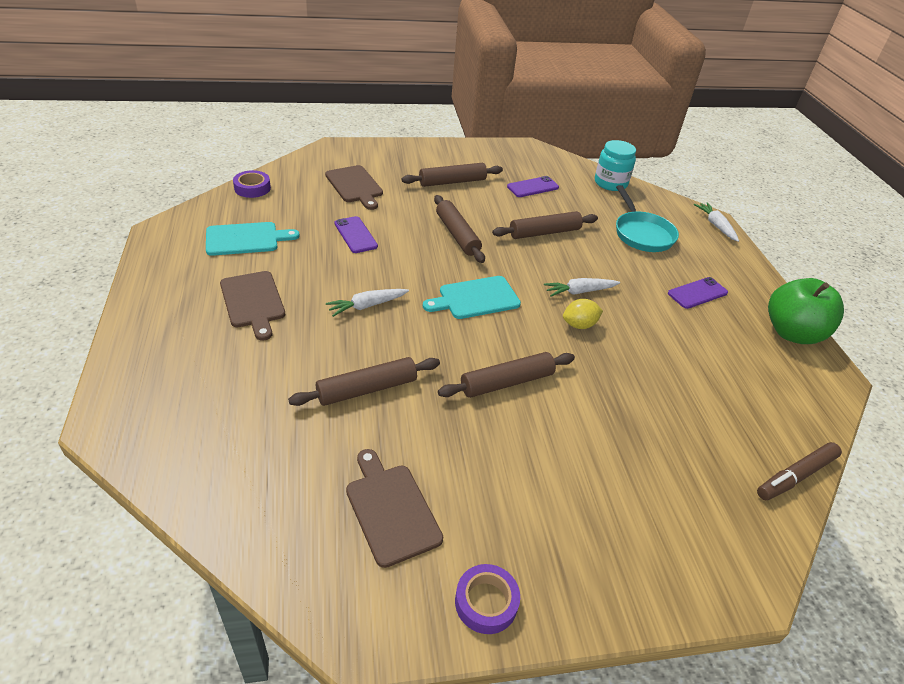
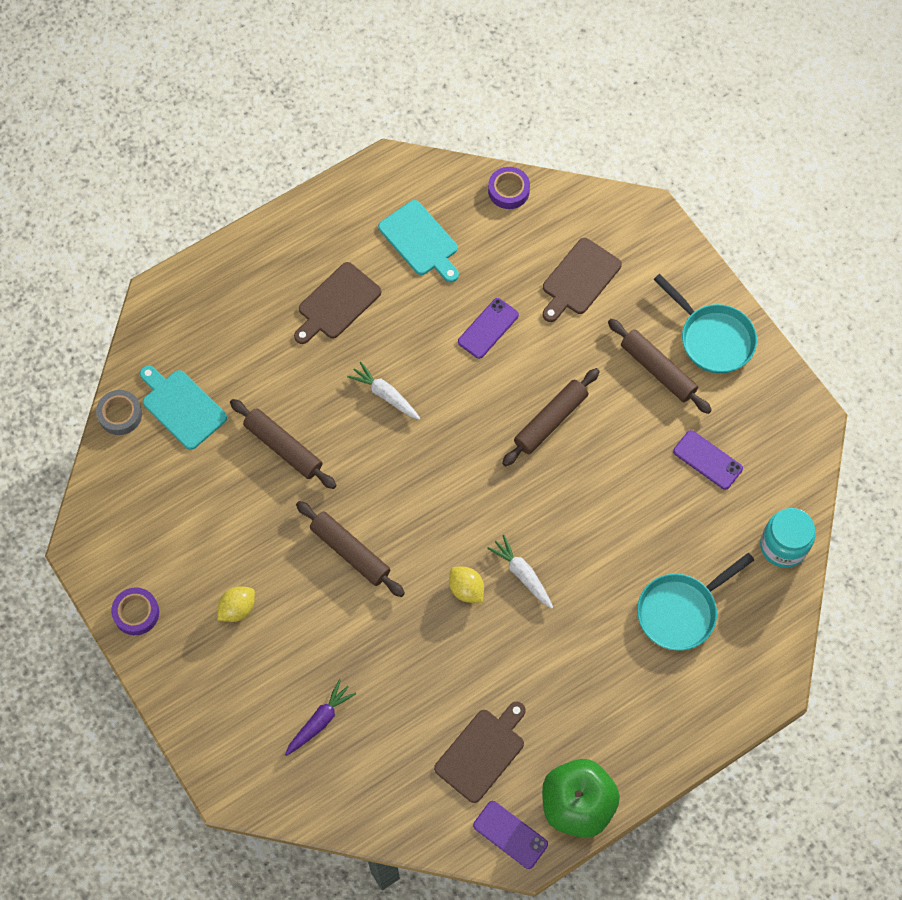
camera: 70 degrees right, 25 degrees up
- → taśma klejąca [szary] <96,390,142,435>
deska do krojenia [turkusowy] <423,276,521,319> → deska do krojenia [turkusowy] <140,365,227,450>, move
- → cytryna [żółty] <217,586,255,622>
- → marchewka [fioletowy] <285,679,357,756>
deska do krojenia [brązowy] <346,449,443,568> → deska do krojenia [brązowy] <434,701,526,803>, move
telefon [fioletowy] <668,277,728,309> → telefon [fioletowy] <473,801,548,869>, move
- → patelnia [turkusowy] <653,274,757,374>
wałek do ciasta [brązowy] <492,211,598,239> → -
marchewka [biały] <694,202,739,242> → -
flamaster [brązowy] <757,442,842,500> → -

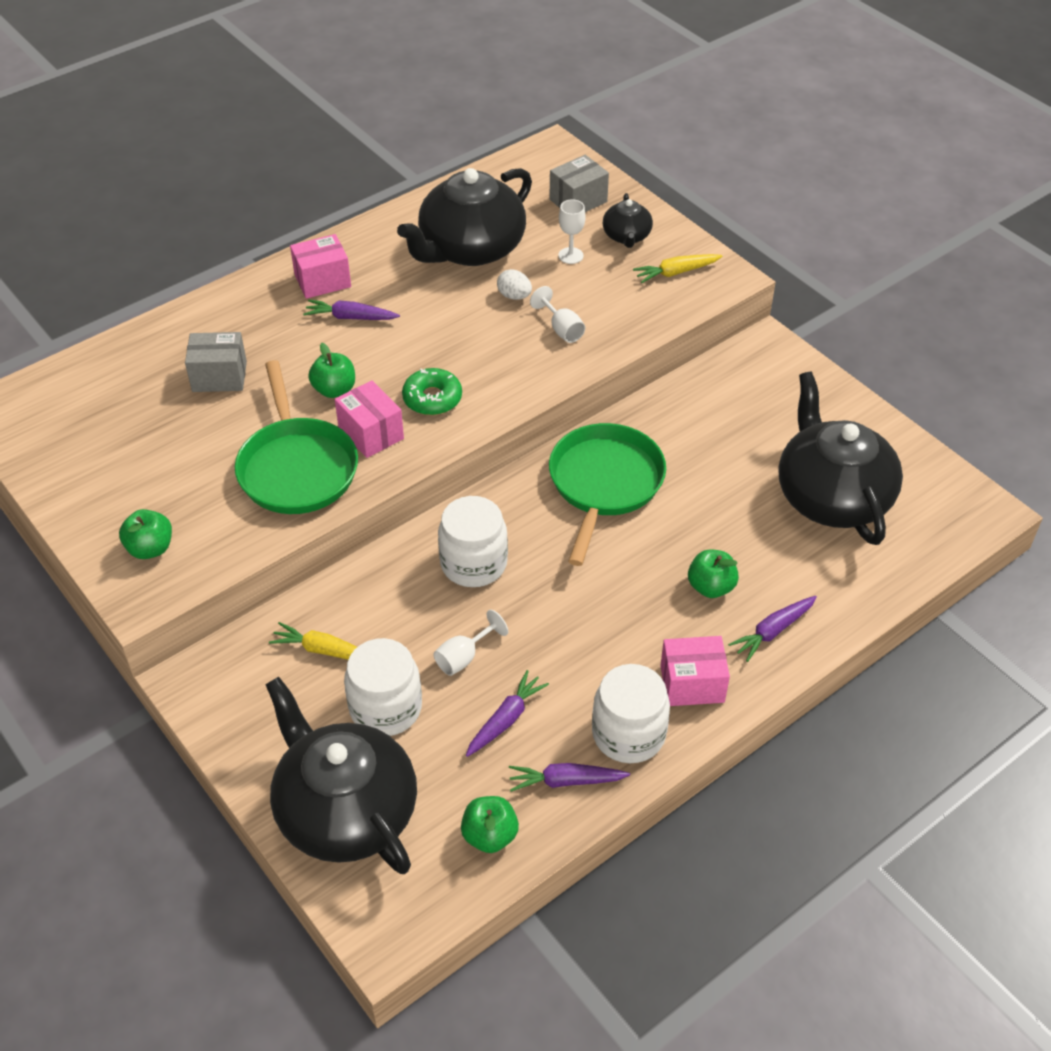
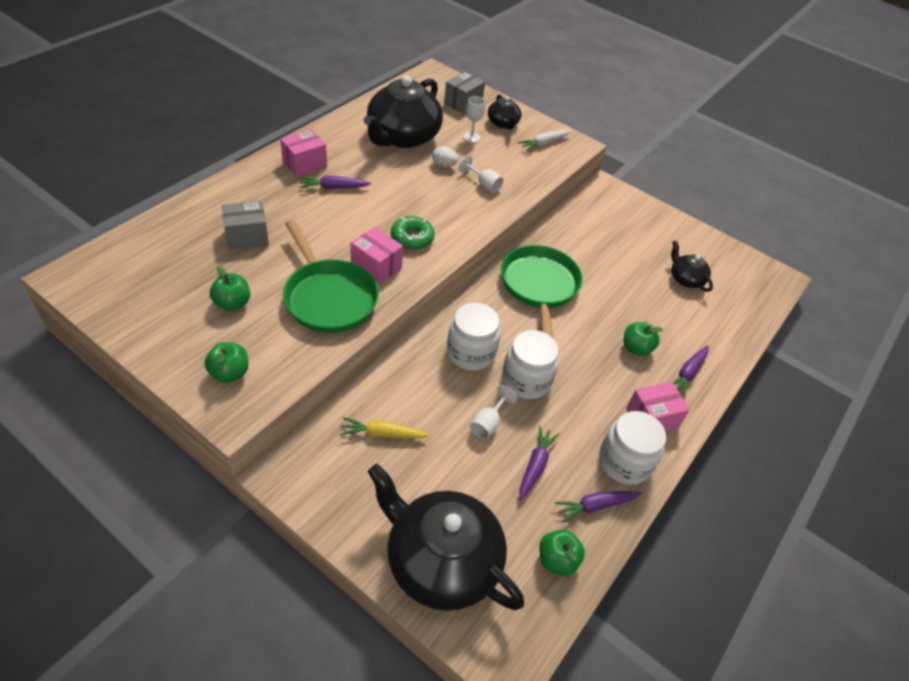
camera: 20 degrees left, 0 degrees up
jabłko [zielony] <308,343,355,398> → jabłko [zielony] <210,266,250,311>, move
słoik [biały] <344,638,422,736> → słoik [biały] <502,330,559,399>, move
marchewka [żółty] <633,254,722,283> → marchewka [biały] <518,130,571,151>
imbryk [czarny] <778,372,903,545> → imbryk [czarny] <671,241,713,292>, x0.47

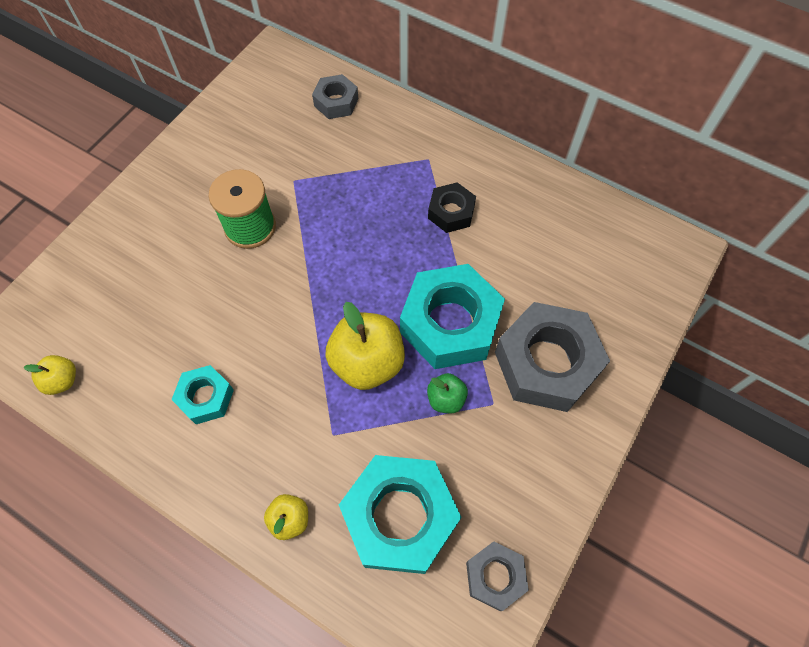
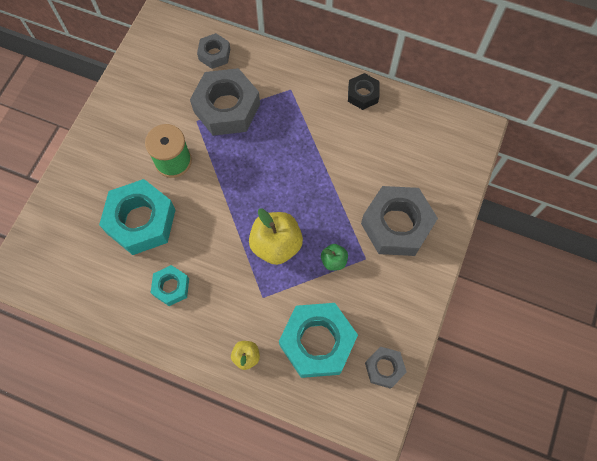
camera: 10 degrees left, 5 degrees up
nakrętka [turkusowy] <400,264,505,369> → nakrętka [turkusowy] <99,179,176,255>, move
- → nakrętka [szary] <190,68,260,136>
nakrętka [czarny] <428,182,476,233> → nakrętka [czarny] <348,73,380,110>, move
jabłko [żółty] <23,355,76,395> → -

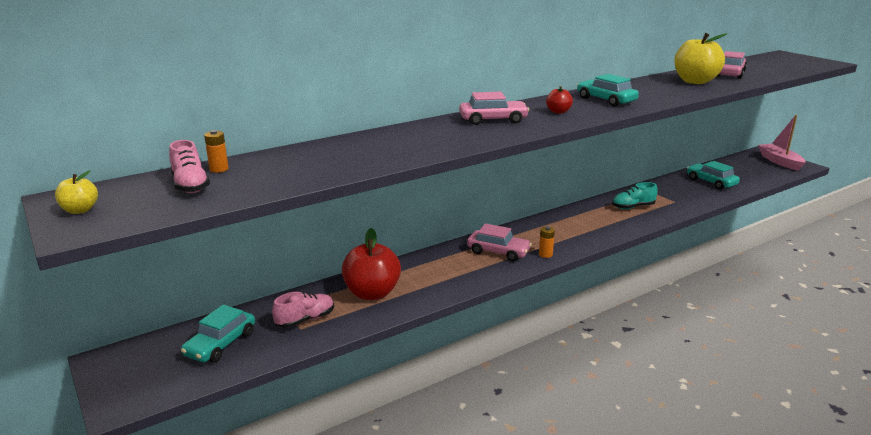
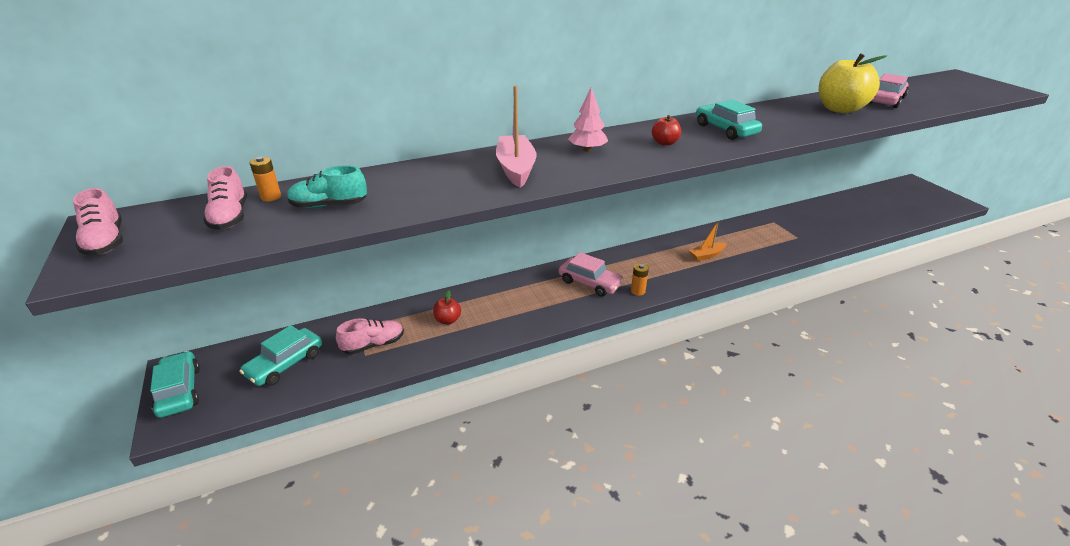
camera: 10 degrees right, 10 degrees up
jabłko [żółty] <55,170,98,214> → but [różowy] <73,188,123,255>
samochód [turkusowy] <687,161,740,189> → samochód [turkusowy] <150,351,200,418>, move
but [turkusowy] <612,182,658,209> → but [turkusowy] <287,165,367,209>, move
jabłko [czerwony] <342,228,401,300> → jabłko [czerwony] <433,290,461,325>, x0.47
łódka [różowy] <758,115,806,171> → łódka [różowy] <496,85,536,188>, move
samochód [różowy] <459,92,529,125> → drzewko [różowy] <568,87,608,152>
- → łódka [pomarańczowy] <690,221,727,261>

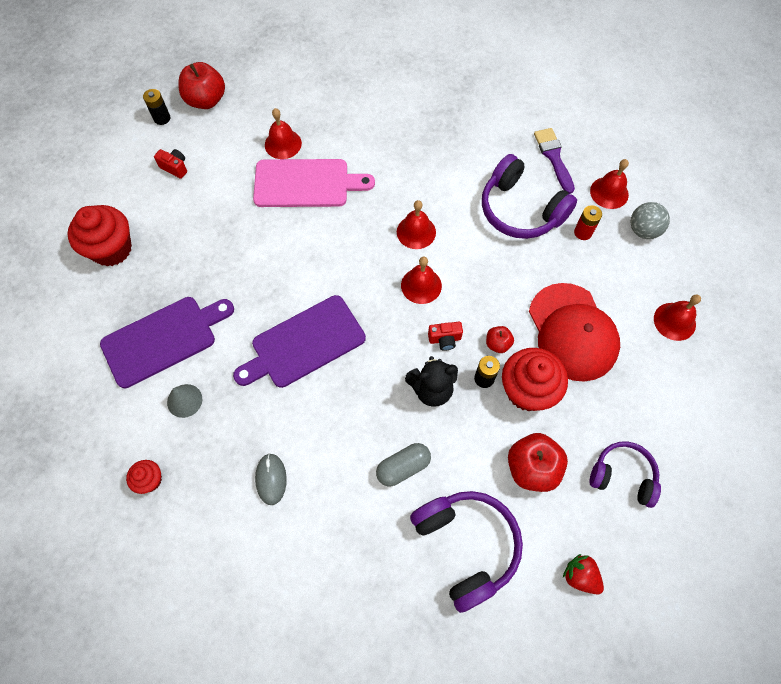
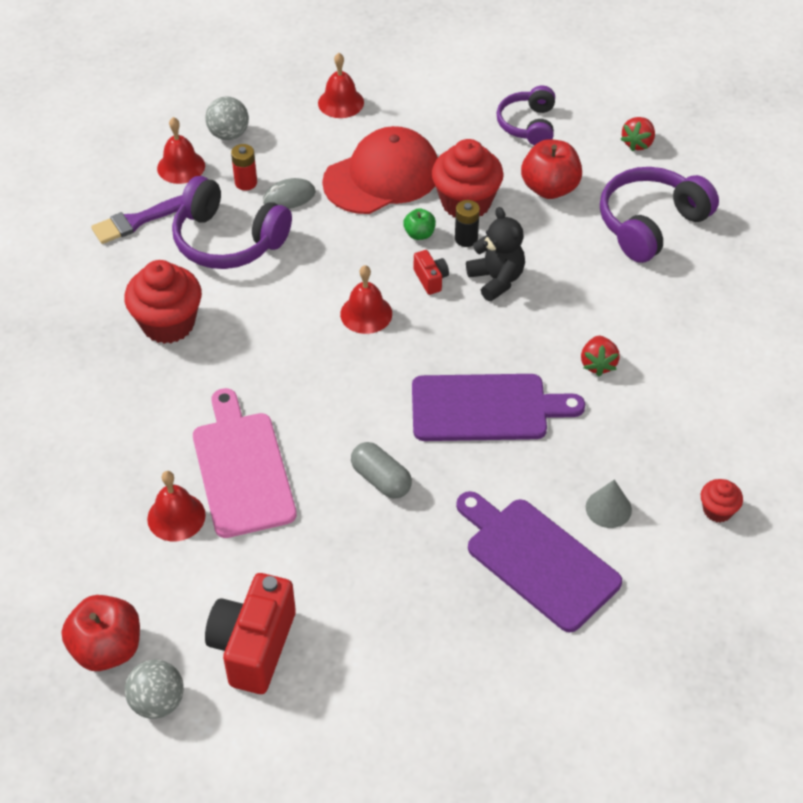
camera: 105 degrees left, 15 degrees down
muffinka [czerwony] <68,205,132,266> → muffinka [czerwony] <124,260,202,344>, move
bateria [czarny] <143,89,170,125> → piłka [szary] <125,659,184,719>
słuchawki [fioletowy] <482,154,577,239> → słuchawki [fioletowy] <172,176,292,269>, 90 degrees clockwise
aparat fotograficzny [czerwony] <154,149,187,179> → aparat fotograficzny [czerwony] <205,573,296,694>, x2.14
myszka [szary] <255,453,287,505> → myszka [szary] <263,178,316,209>, move
kapsułka [szary] <376,443,431,486> → kapsułka [szary] <351,442,412,499>, move
jabłko [czerwony] <486,326,514,353> → jabłko [zielony] <403,208,436,240>
deska do krojenia [fioletowy] <233,295,366,388> → deska do krojenia [fioletowy] <412,374,585,441>, 45 degrees counterclockwise
- → truskawka [czerwony] <581,336,620,376>
dzwonek [czerwony] <397,200,436,249> → -

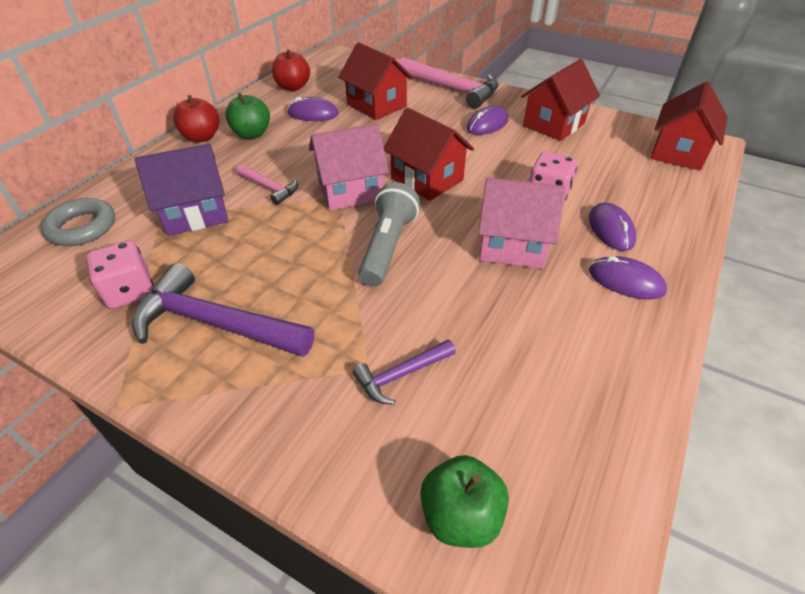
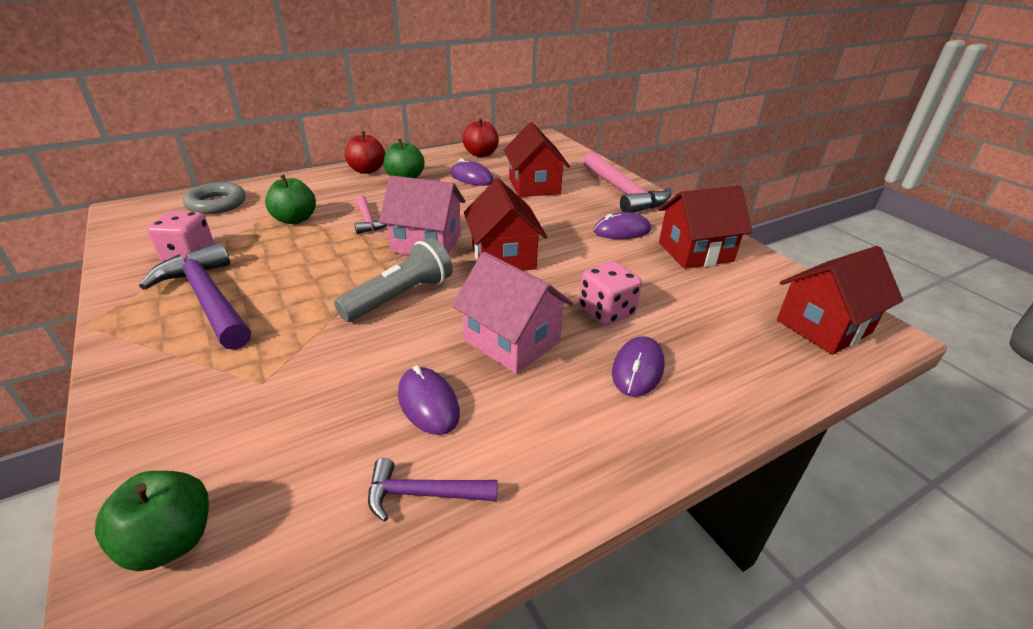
camera: 30 degrees right, 10 degrees down
domek [fioletowy] <135,144,229,236> → jabłko [zielony] <265,175,316,224>
młotek [fioletowy] <353,340,456,405> → młotek [fioletowy] <368,458,498,522>, move
myszka [fioletowy] <589,256,667,300> → myszka [fioletowy] <398,365,460,435>, move

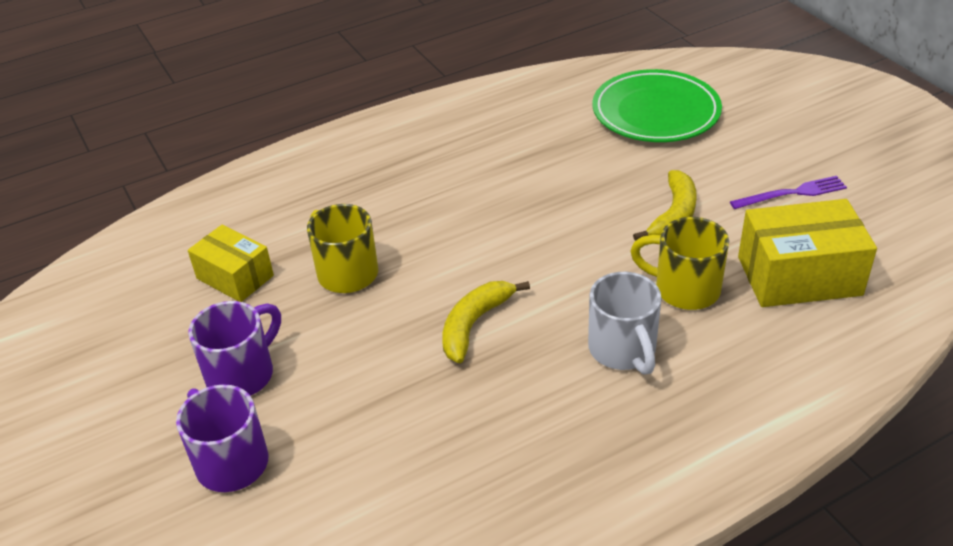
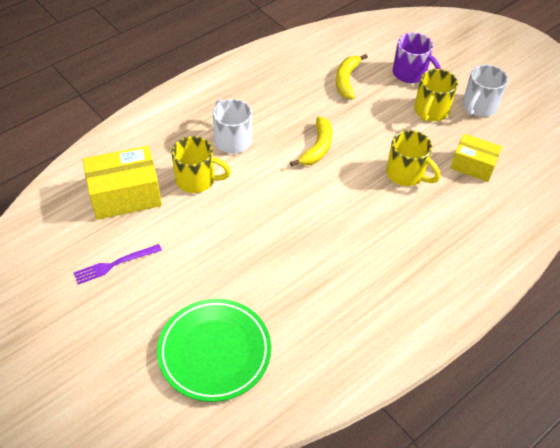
camera: 165 degrees right, 10 degrees up
banan [żółty] <633,170,697,241> → banan [żółty] <336,54,368,99>, move
kubek [fioletowy] <188,301,281,396> → kubek [żółty] <414,69,458,122>
- → kubek [biały] <463,64,508,117>

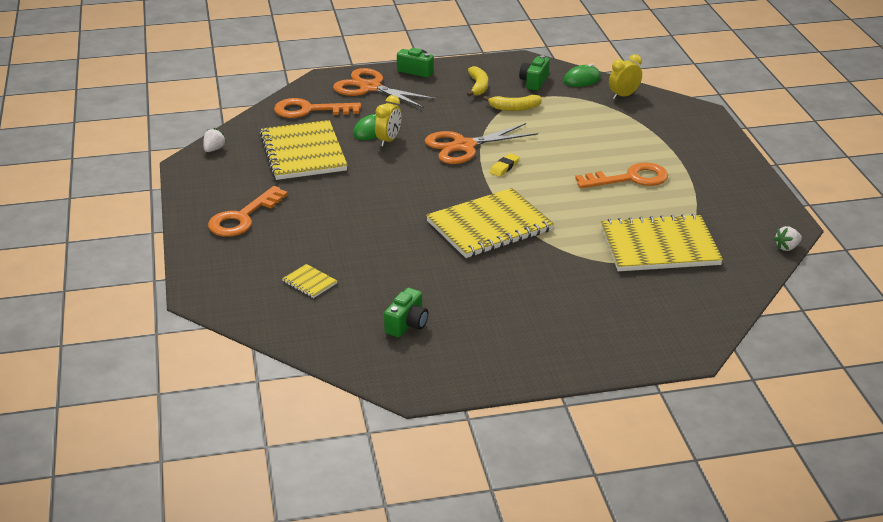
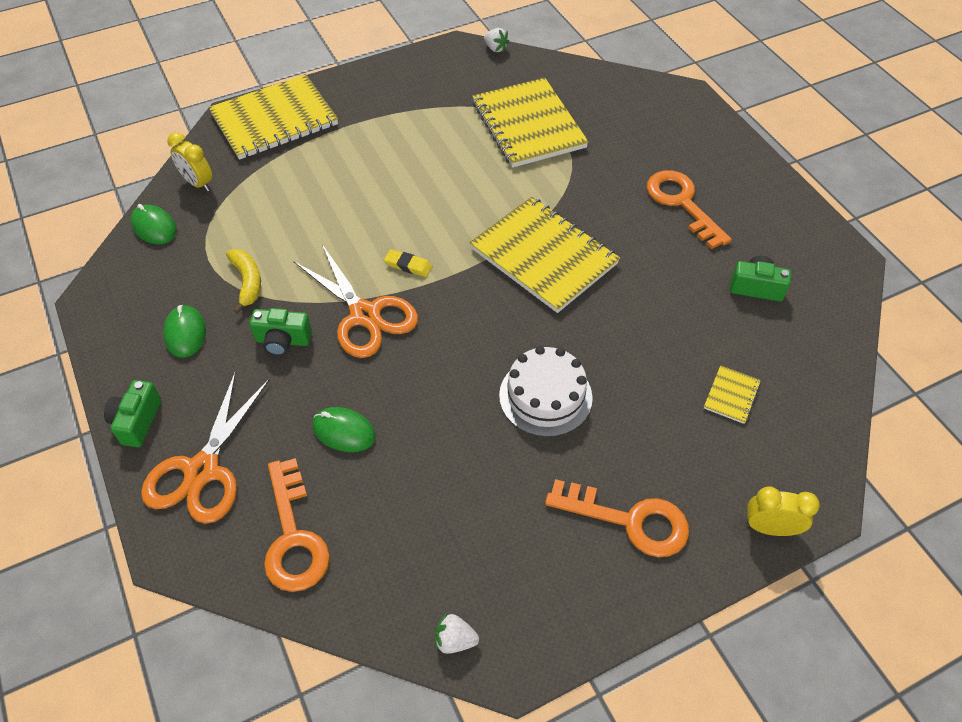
camera: 105 degrees left, 20 degrees up
banan [żółty] <467,66,488,96> → myszka [zielony] <163,305,206,358>
zeszyt [żółty] <260,120,348,180> → zeszyt [żółty] <209,74,338,160>, move
aparat fotograficzny [zielony] <519,55,550,91> → aparat fotograficzny [zielony] <249,308,312,356>, move
- → tort [biały] <499,346,593,437>
klucz [pomarańczowy] <575,162,668,188> → klucz [pomarańczowy] <647,170,732,249>, move
budzik [żółty] <375,95,401,147> → budzik [żółty] <746,486,820,536>, move

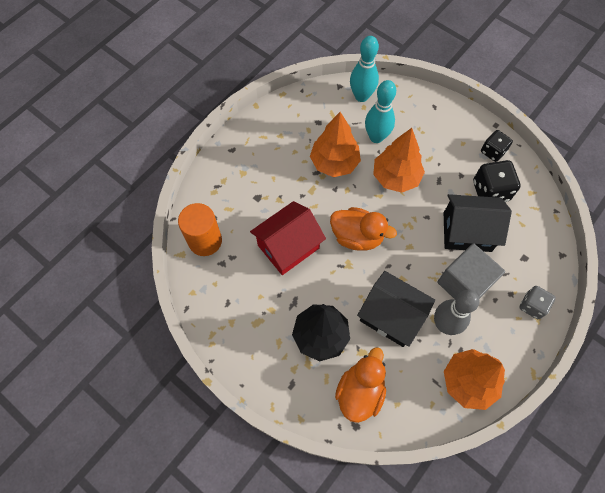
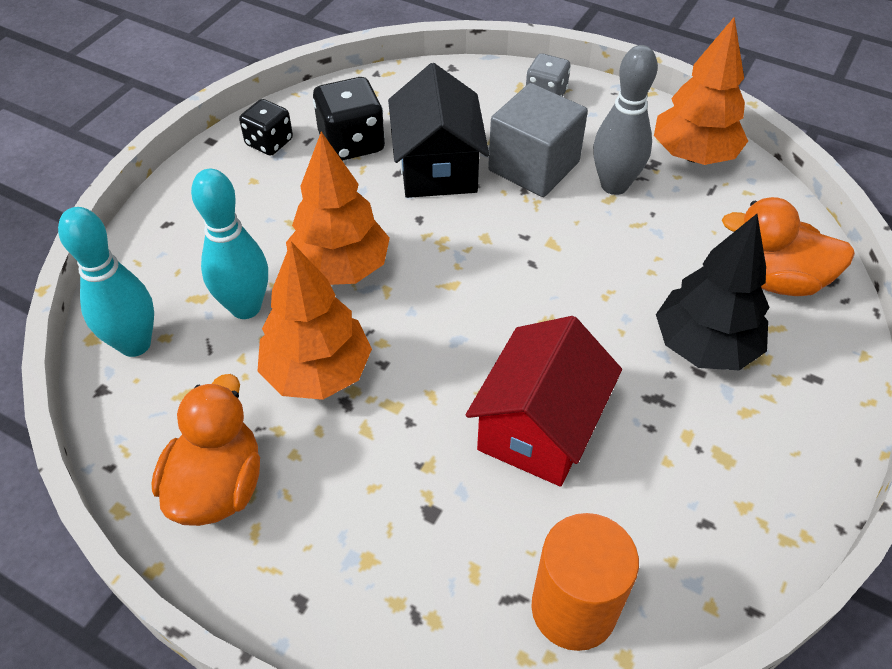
camera: 100 degrees left, 15 degrees down
kaczka [pomarańczowy] <330,207,397,251> → kaczka [pomarańczowy] <151,374,260,526>, move
domek [czerwony] <250,201,326,275> → domek [czerwony] <466,316,622,487>, 75 degrees clockwise
domek [czarny] <357,271,435,347> → -

